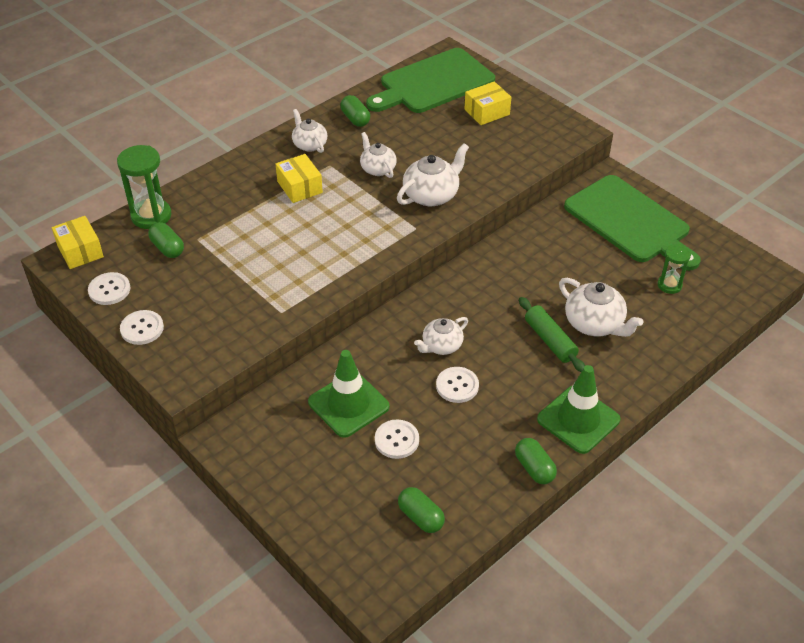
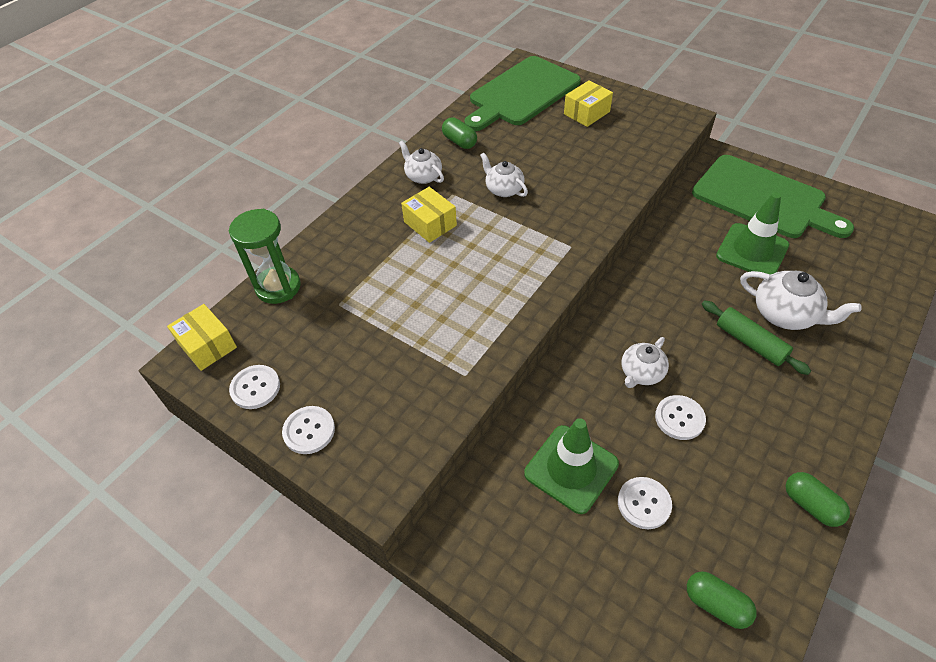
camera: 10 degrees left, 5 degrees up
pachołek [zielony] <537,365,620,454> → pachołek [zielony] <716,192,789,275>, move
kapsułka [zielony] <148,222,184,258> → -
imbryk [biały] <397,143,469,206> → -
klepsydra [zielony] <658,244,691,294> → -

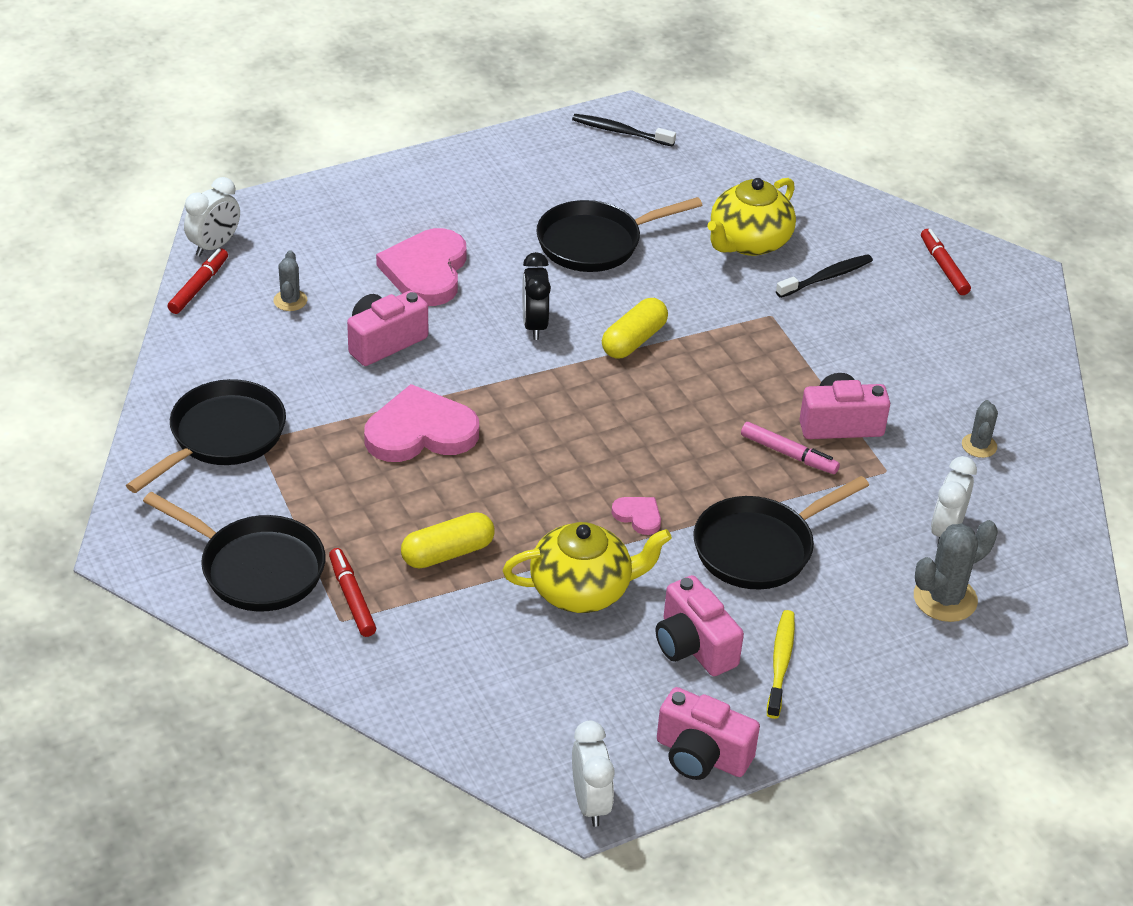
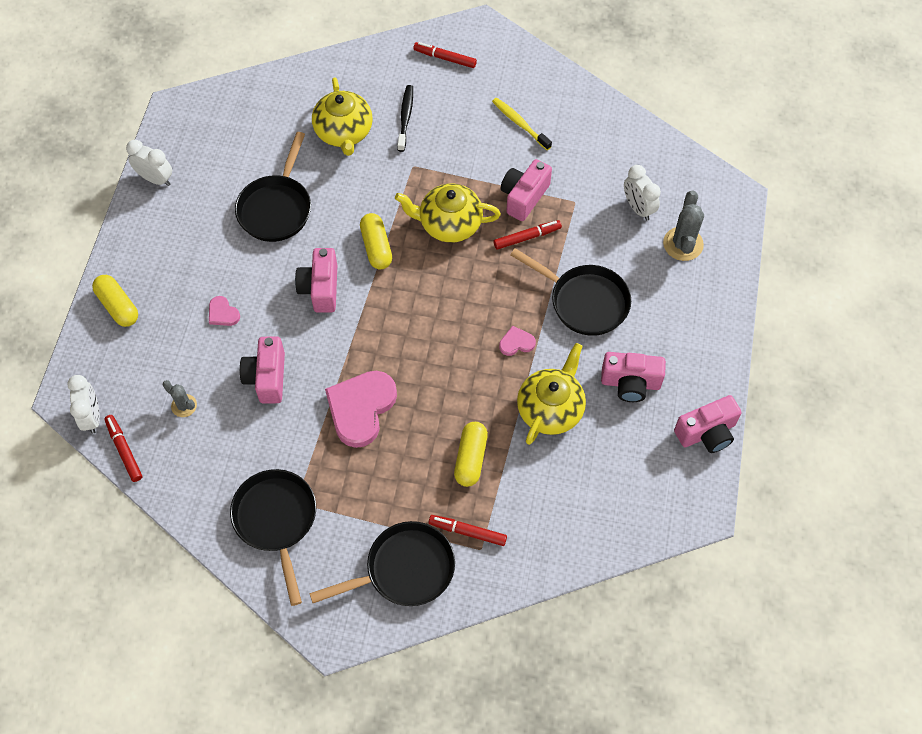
camera: 50 degrees left, 20 degrees up
- → kapsułka [żółty] <92,275,138,327>
budzik [biały] <572,721,615,827> → budzik [biały] <126,140,172,186>, move
serce [różowy] <376,228,467,306> → serce [różowy] <209,296,240,326>, x0.46
budzik [czarny] <522,252,551,340> → aparat fotograficzny [różowy] <295,248,337,313>
- → imbryk [żółty] <395,183,501,243>
szczoteczka do zębów [żółty] <767,610,795,719> → szczoteczka do zębów [żółty] <492,98,552,150>, move
flamaster [różowy] <741,422,840,474> → flamaster [czerwony] <494,220,562,250>
patelnia [czarny] <694,476,869,590> → patelnia [czarny] <510,248,631,336>, 60 degrees counterclockwise
szczoteczka do zębów [czarny] <572,114,676,147> → -
kaktus [szary] <962,400,998,458> → -

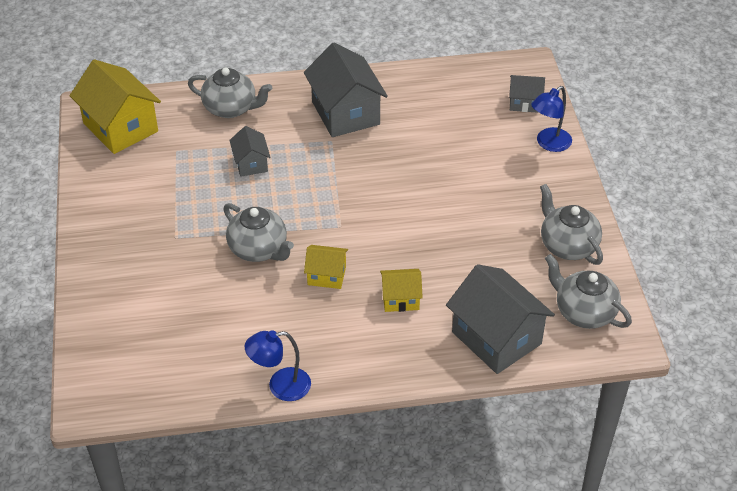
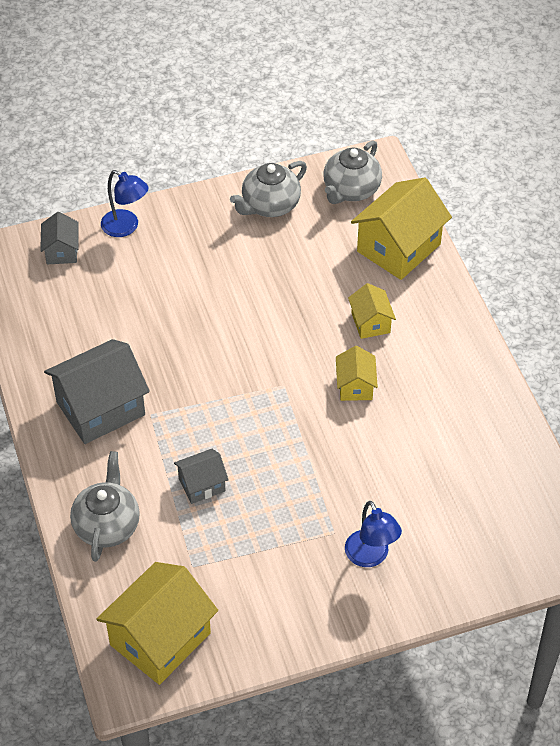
camera: 100 degrees left, 5 degrees up
lampka [niebieski] <245,330,311,401> → lampka [niebieski] <345,501,402,567>, move
domek [szary] <446,264,555,374> → domek [żółty] <351,177,452,280>
imbryk [szary] <223,203,294,262> → -

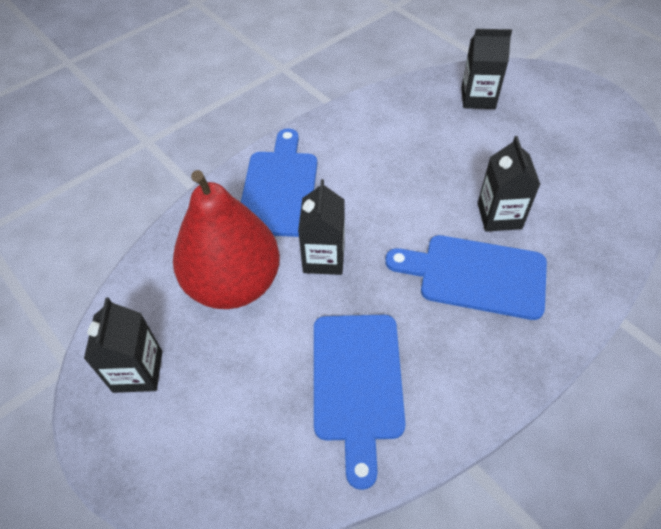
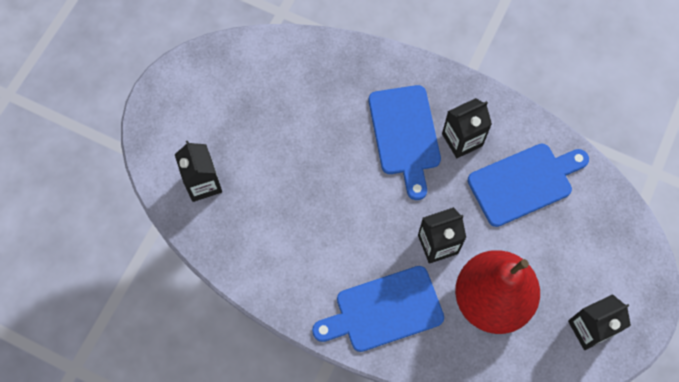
camera: 115 degrees left, 15 degrees up
karton mleka [czarny] <478,136,541,232> → karton mleka [czarny] <442,98,492,158>, move

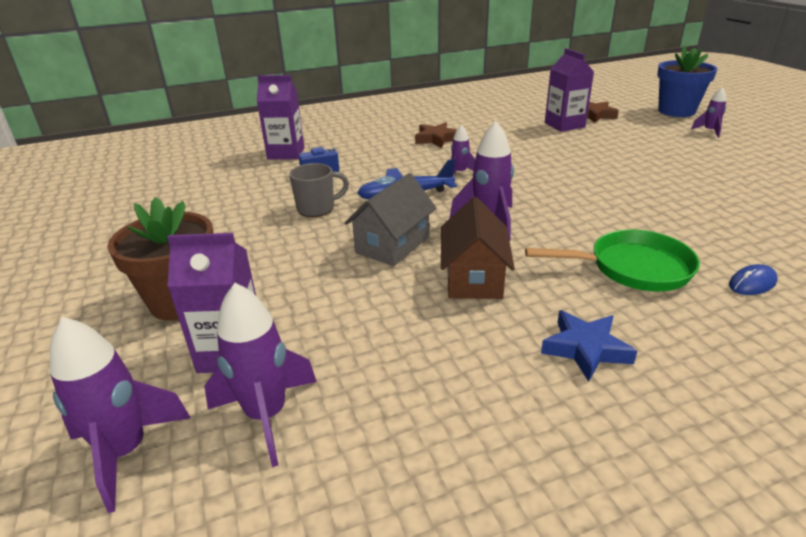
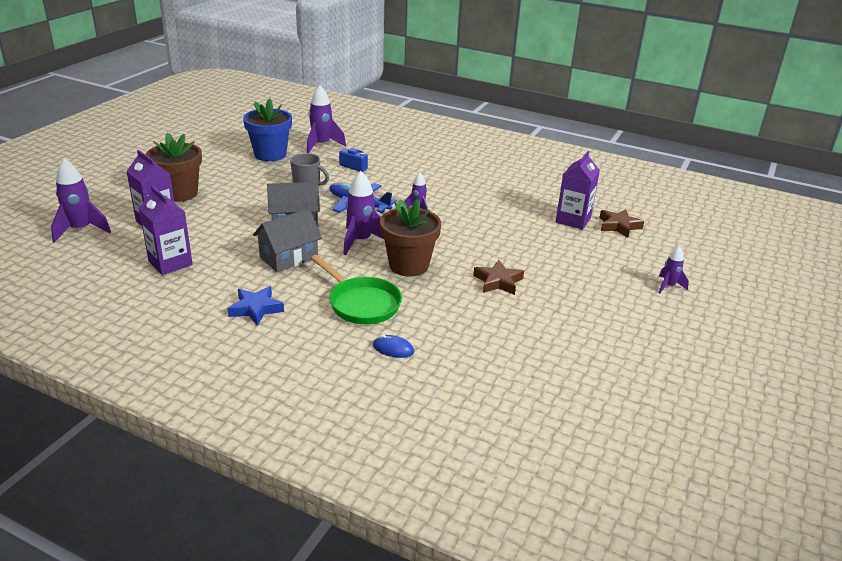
camera: 45 degrees right, 0 degrees up
karton mleka [fioletowy] <257,75,304,160> → karton mleka [fioletowy] <139,185,193,275>, move
doniczka [niebieski] <657,45,717,117> → doniczka [niebieski] <243,98,292,161>, move
domek [brązowy] <441,197,515,299> → domek [szary] <253,209,322,272>
rakieta [fioletowy] <204,283,317,467> → rakieta [fioletowy] <307,85,346,153>, move
- → doniczka [brązowy] <380,199,441,277>
gwiazda [brązowy] <415,122,457,148> → gwiazda [brązowy] <473,260,524,295>, move

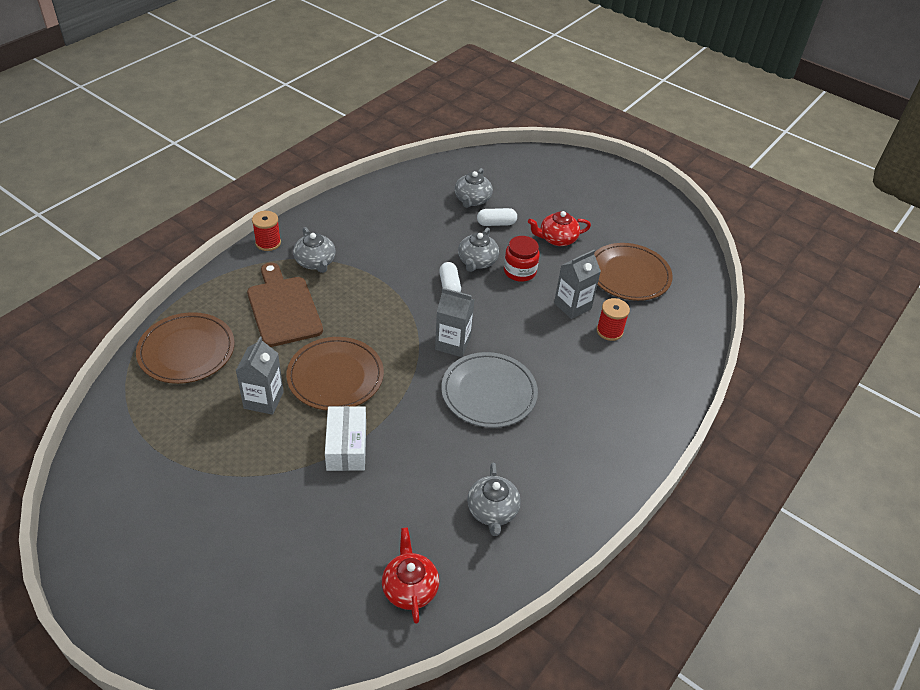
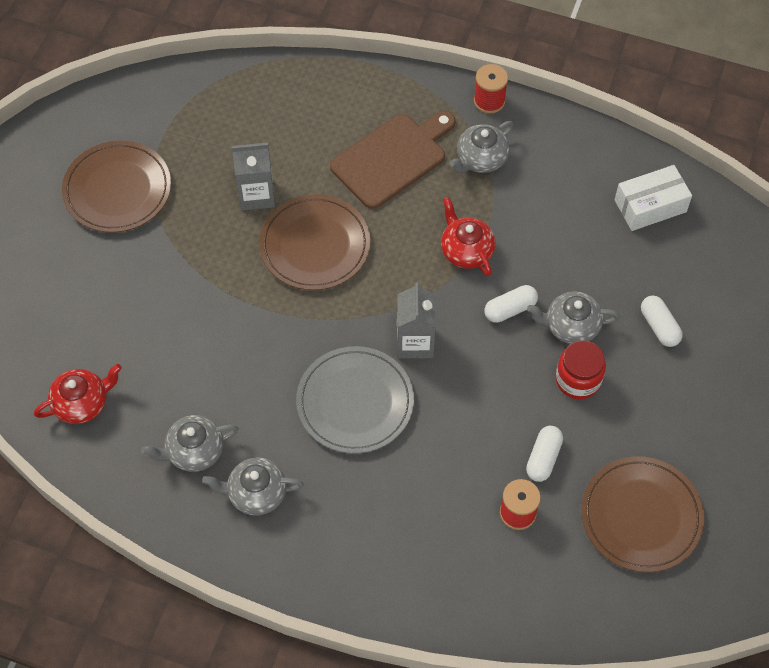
camera: 75 degrees right, 15 degrees up
talerz [brązowy] <136,312,235,384> → talerz [brązowy] <62,141,171,233>, move
imbryk [szary] <455,168,493,208> → imbryk [szary] <202,458,304,516>, move
imbryk [czerwony] <528,211,591,246> → imbryk [czerwony] <441,197,496,276>, move
karton mleka [szary] <554,250,601,319> → kapsułka [biały] <526,426,563,482>
pudełko [biały] <325,406,366,471> → pudełko [biały] <615,165,692,231>, move

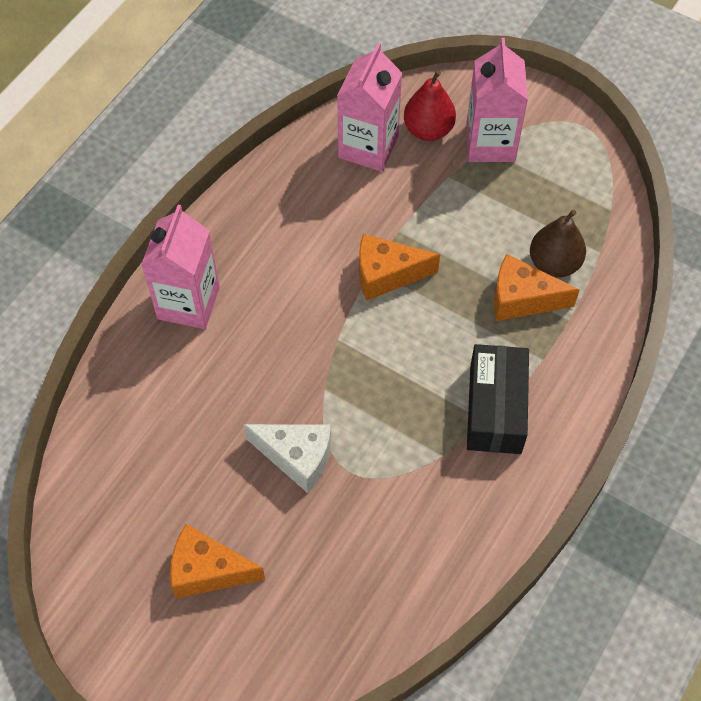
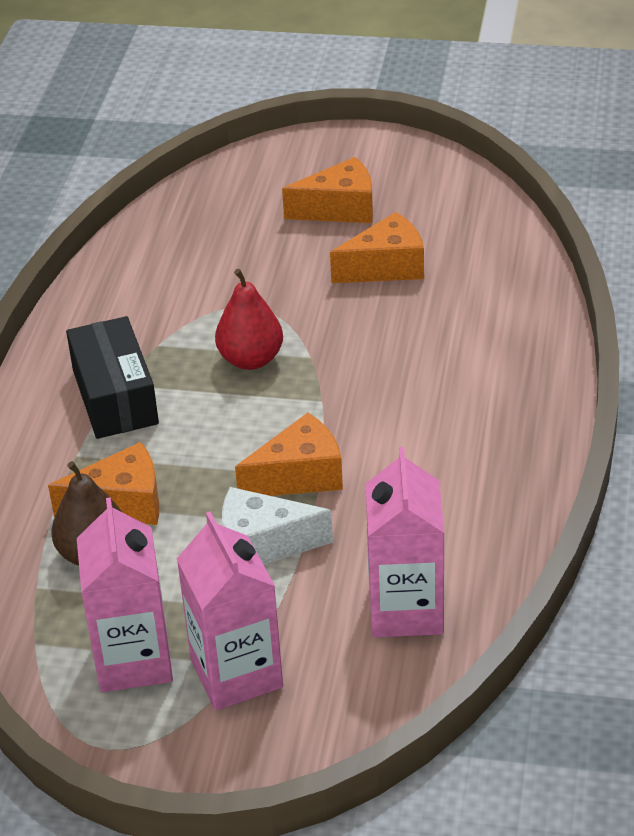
camera: 160 degrees right, 20 degrees down
karton mleka [różowy] <141,205,220,329> → karton mleka [różowy] <77,497,173,692>, move
gruszka [czerwony] <404,70,456,141> → gruszka [czerwony] <215,269,283,370>, move
ser [biały] <243,424,331,493> → ser [biały] <222,487,333,565>, move
- → ser [pomarańczowy] <330,212,424,283>

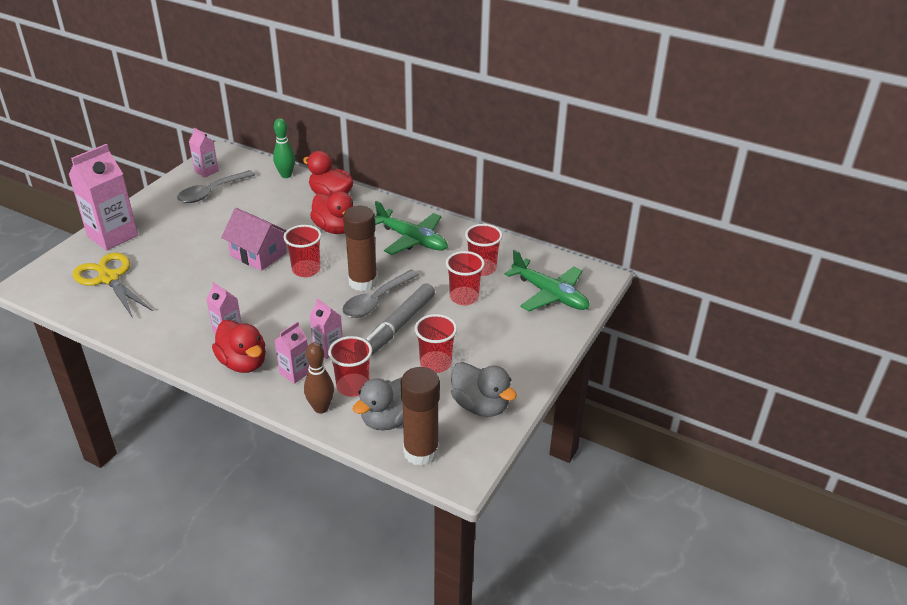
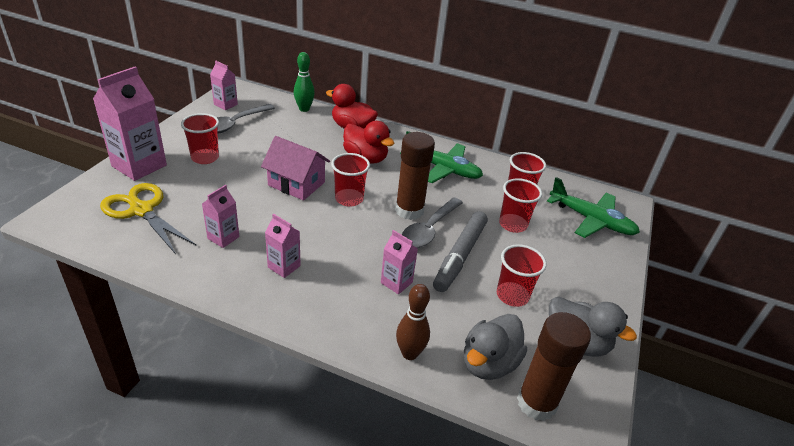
camera: 10 degrees left, 0 degrees up
szklanka [czerwony] <328,336,372,397> → szklanka [czerwony] <181,113,219,164>, move
karton mleka [różowy] <274,321,309,384> → karton mleka [różowy] <202,185,240,248>, move
kaczka [czerwony] <212,320,266,373> → -

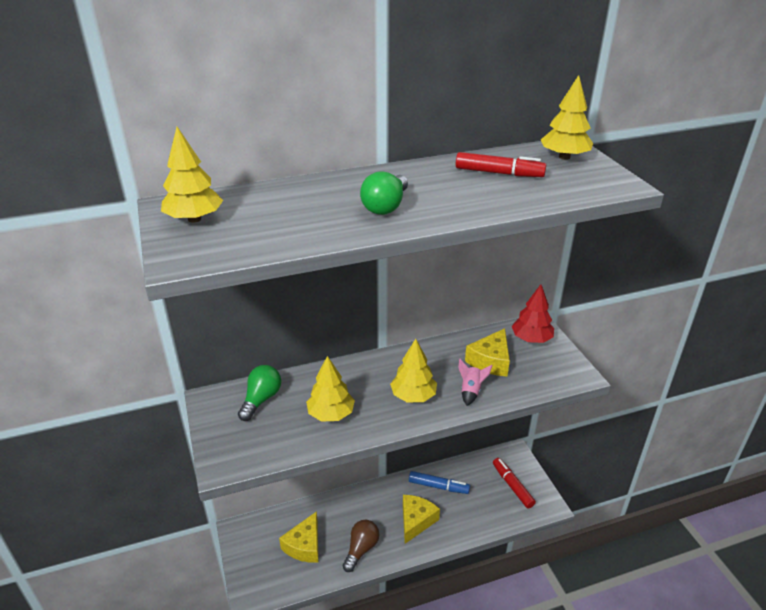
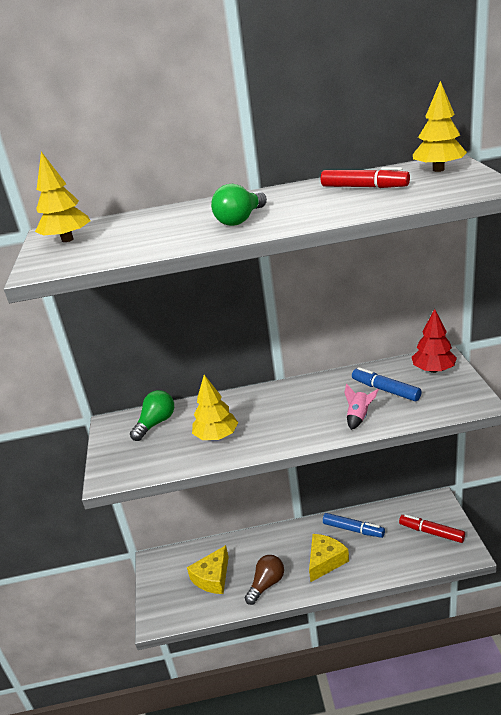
camera: 15 degrees right, 5 degrees down
ser [żółty] <465,328,510,376> → flamaster [niebieski] <352,367,422,401>
flamaster [czerwony] <493,458,536,509> → flamaster [czerwony] <399,514,465,543>, 45 degrees counterclockwise
drzewko [żółty] <390,339,437,402> → -

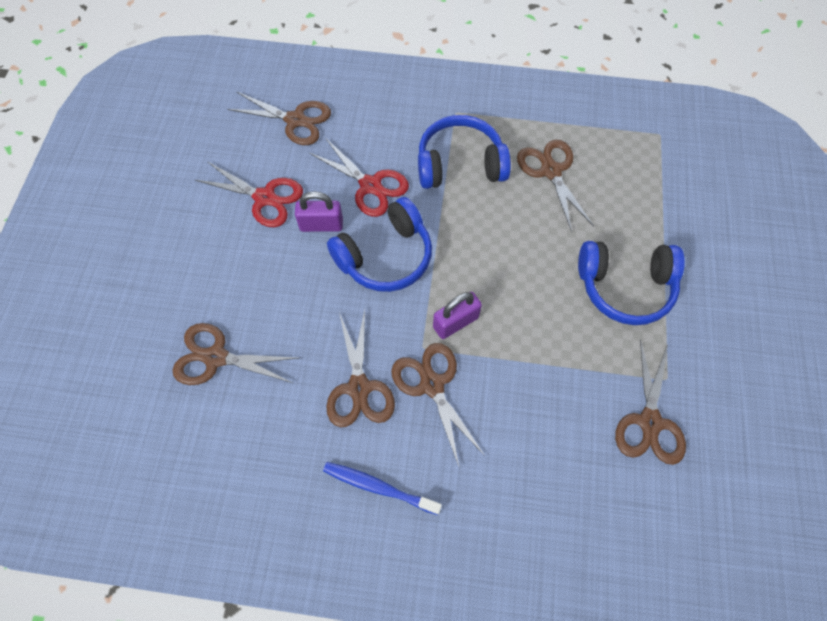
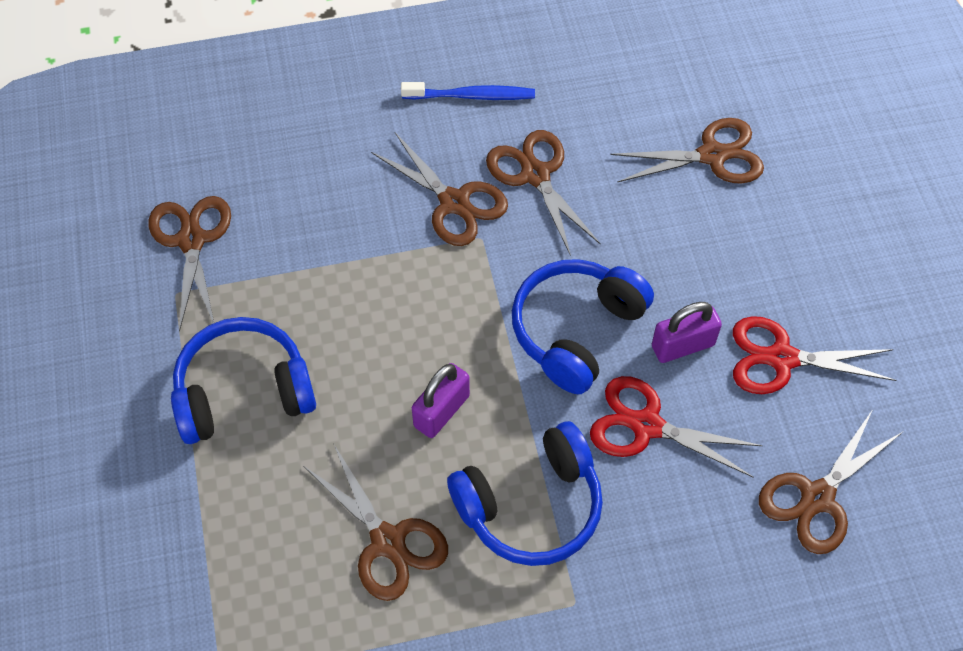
camera: 160 degrees right, 5 degrees down
kłódka [fioletowy] <433,292,482,339> → kłódka [fioletowy] <412,363,470,438>, move
nożyczki [brązowy] <227,92,331,145> → nożyczki [brązowy] <759,411,904,554>, 45 degrees counterclockwise

